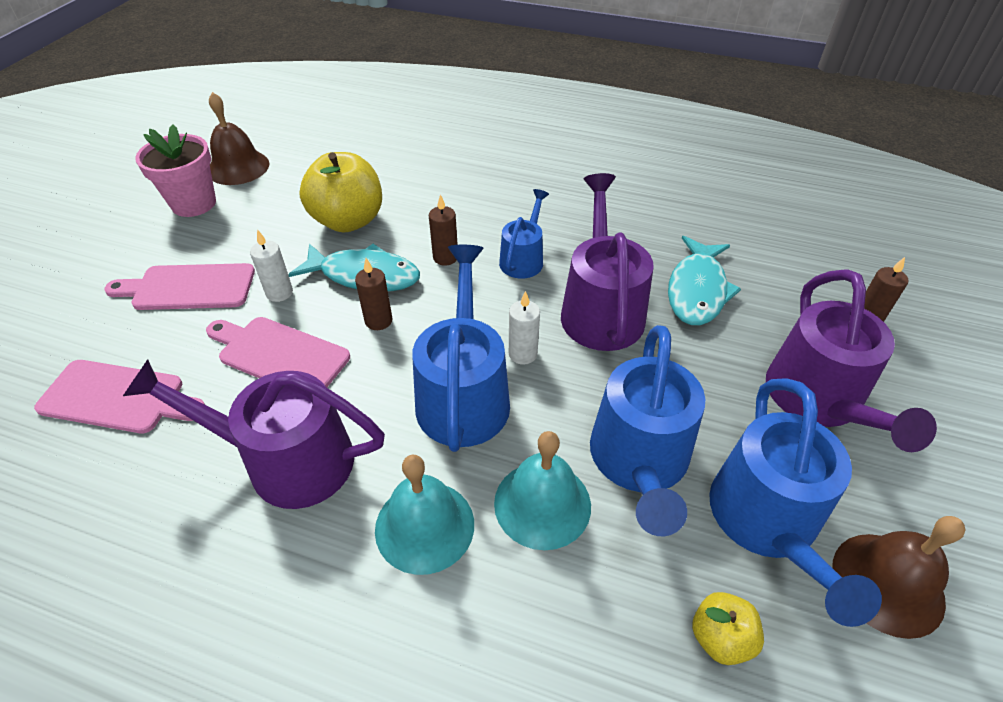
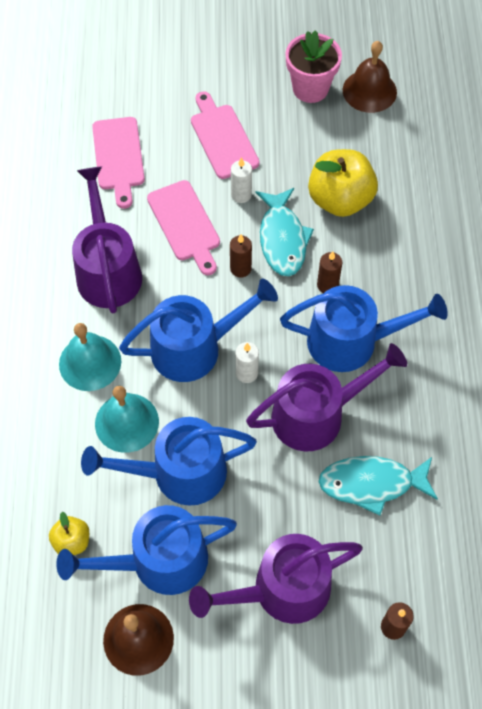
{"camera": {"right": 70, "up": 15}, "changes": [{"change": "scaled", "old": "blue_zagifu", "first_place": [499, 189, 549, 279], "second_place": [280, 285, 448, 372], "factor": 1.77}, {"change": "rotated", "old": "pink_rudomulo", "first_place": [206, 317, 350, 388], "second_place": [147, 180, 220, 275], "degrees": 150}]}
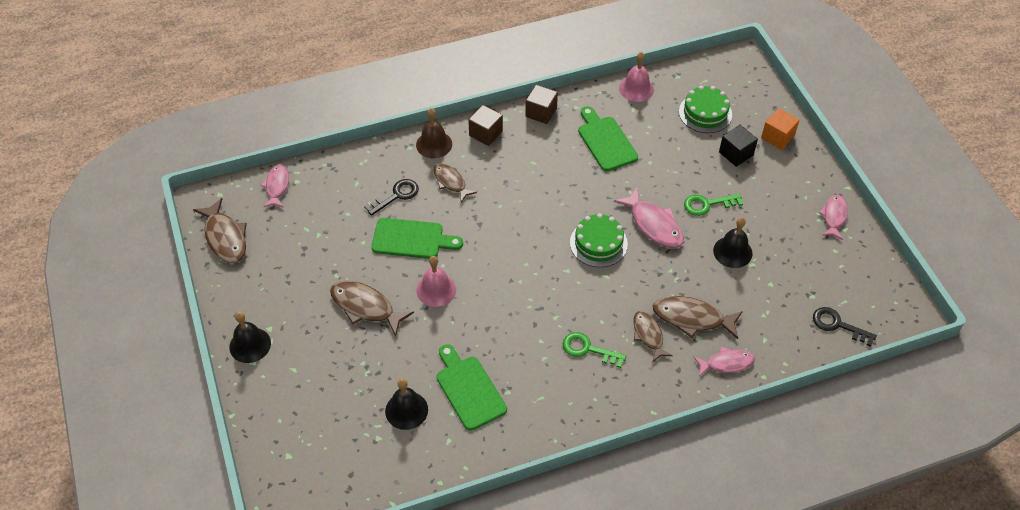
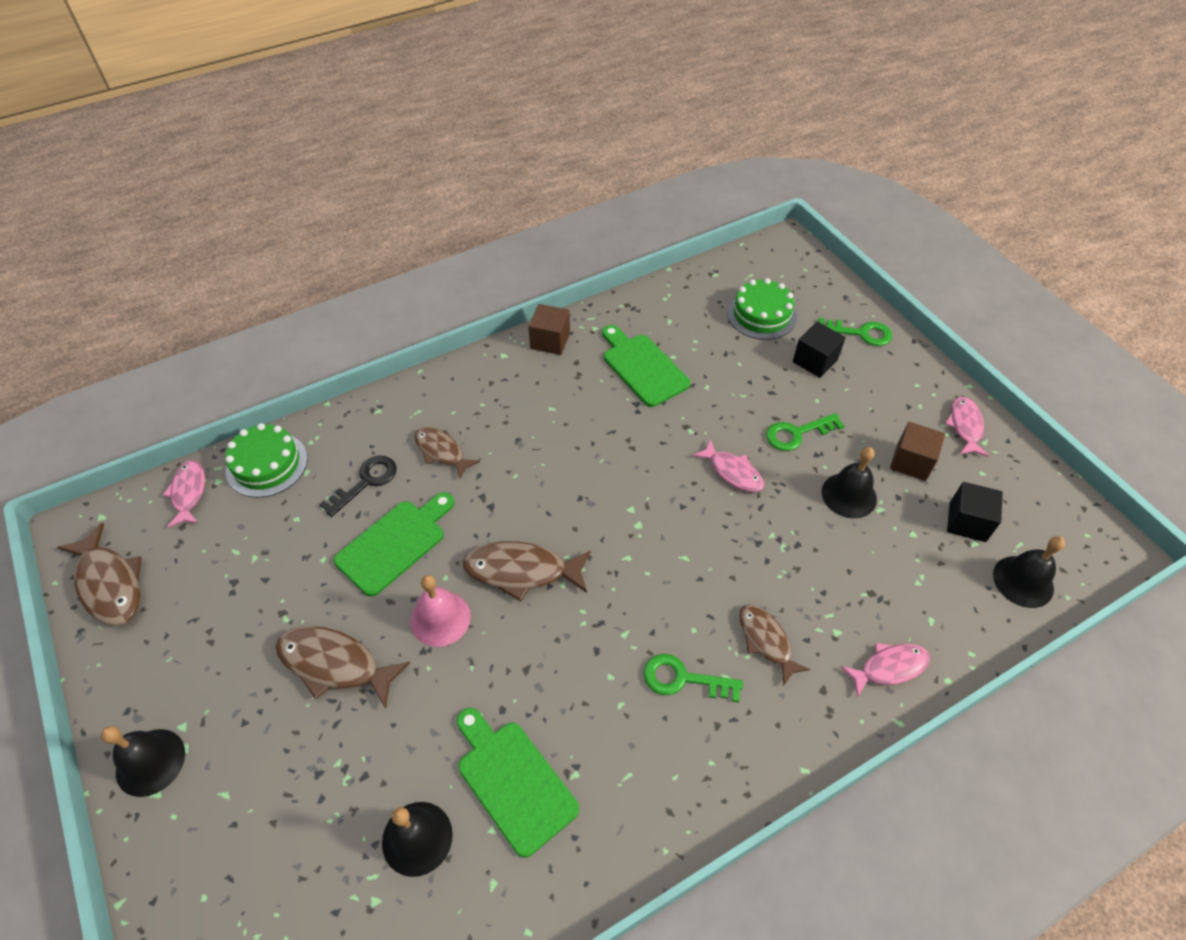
{"camera": {"right": -10, "up": 0}, "changes": [{"change": "gone", "old": "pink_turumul", "first_place": [619, 52, 654, 102]}, {"change": "shifted", "old": "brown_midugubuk", "first_place": [468, 105, 503, 146], "second_place": [890, 422, 945, 481]}, {"change": "gone", "old": "brown_turumul", "first_place": [416, 108, 452, 158]}, {"change": "swapped", "old": "orange_midugubuk", "new": "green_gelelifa", "first_place": [761, 108, 799, 150], "second_place": [818, 318, 892, 346]}, {"change": "scaled", "old": "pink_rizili", "first_place": [614, 187, 684, 248], "second_place": [692, 439, 764, 492], "factor": 0.66}, {"change": "shifted", "old": "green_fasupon", "first_place": [570, 213, 628, 267], "second_place": [225, 423, 307, 498]}, {"change": "rotated", "old": "green_rudomulo", "first_place": [371, 218, 463, 259], "second_place": [334, 492, 454, 597], "degrees": -45}, {"change": "shifted", "old": "brown_rizili", "first_place": [652, 296, 743, 339], "second_place": [463, 541, 591, 602]}, {"change": "swapped", "old": "black_gelelifa", "new": "black_turumul", "first_place": [813, 307, 877, 347], "second_place": [993, 536, 1065, 608]}, {"change": "new", "new": "black_midugubuk", "second_place": [947, 482, 1003, 542]}]}
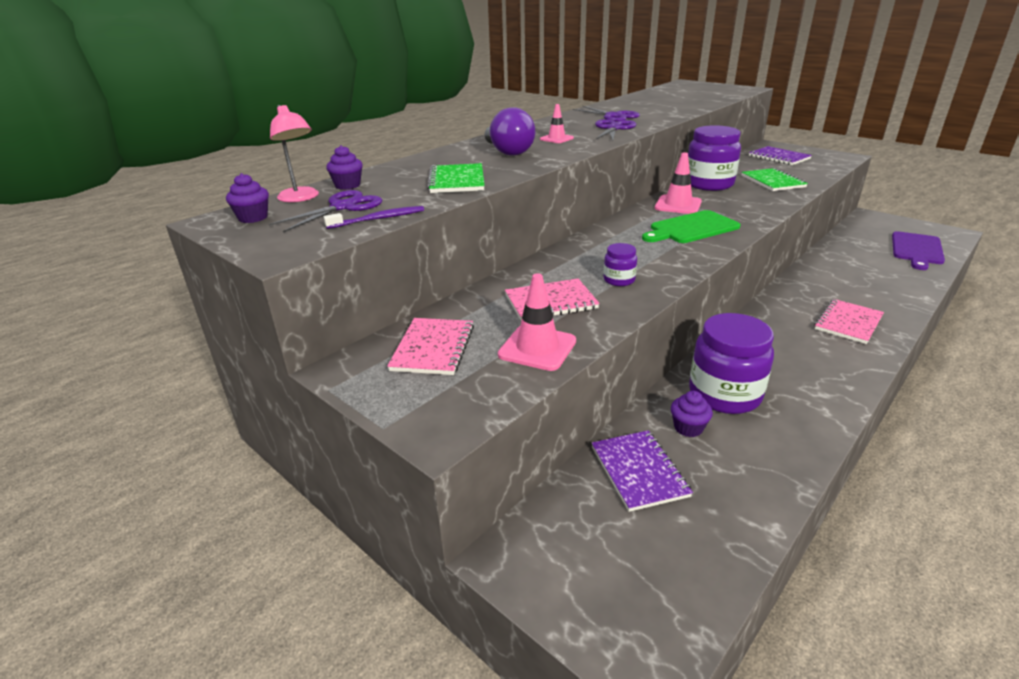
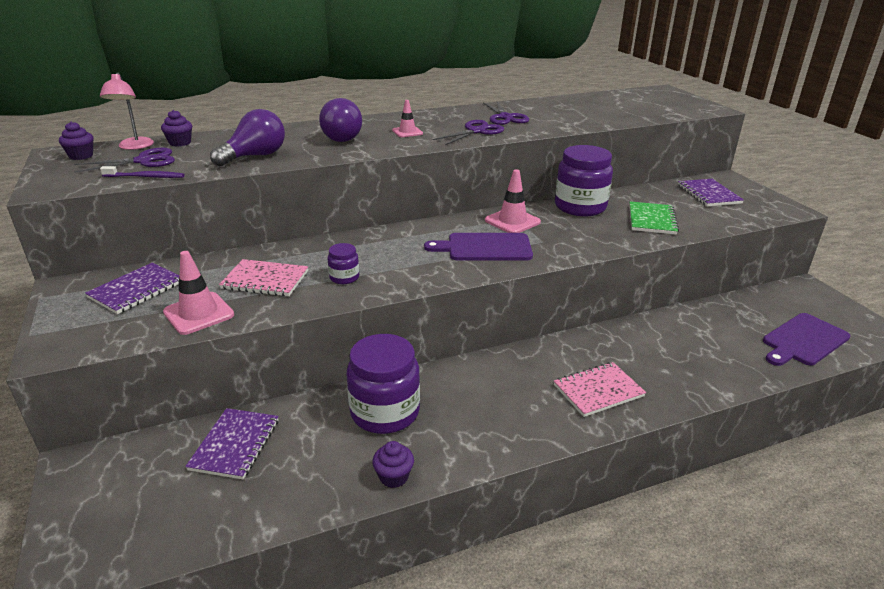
{"camera": {"right": 25, "up": 0}, "changes": [{"change": "swapped", "old": "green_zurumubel", "new": "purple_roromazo", "first_place": [427, 163, 485, 193], "second_place": [210, 109, 285, 167]}, {"change": "repainted", "old": "green_rudomulo", "new": "purple_rudomulo", "first_place": [642, 210, 741, 243], "second_place": [424, 233, 533, 260]}, {"change": "repainted", "old": "pink_zurumubel", "new": "purple_zurumubel", "first_place": [387, 318, 474, 375], "second_place": [85, 263, 180, 314]}, {"change": "shifted", "old": "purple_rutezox", "first_place": [671, 391, 713, 437], "second_place": [372, 441, 414, 488]}]}
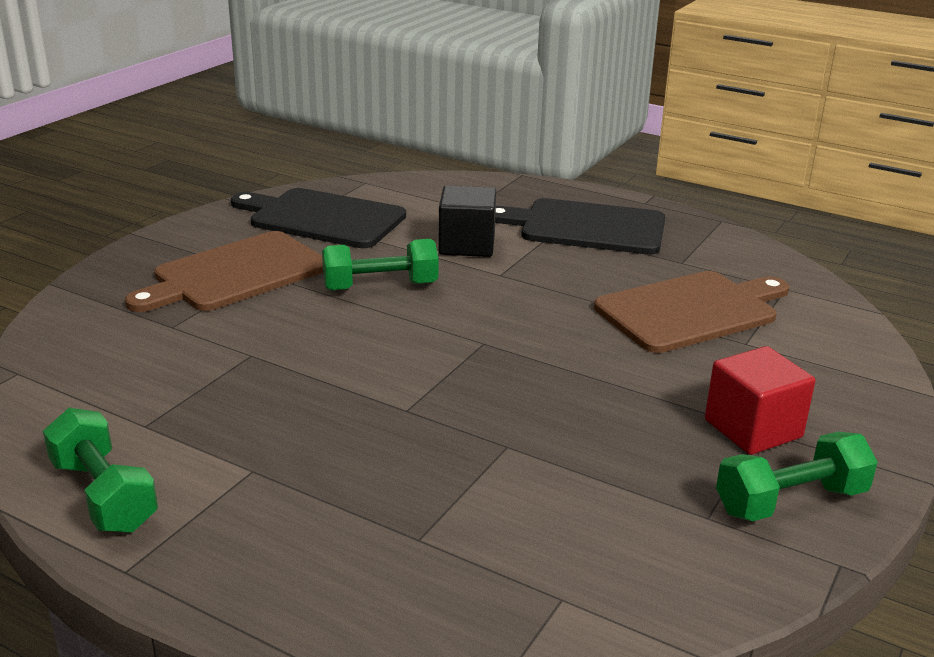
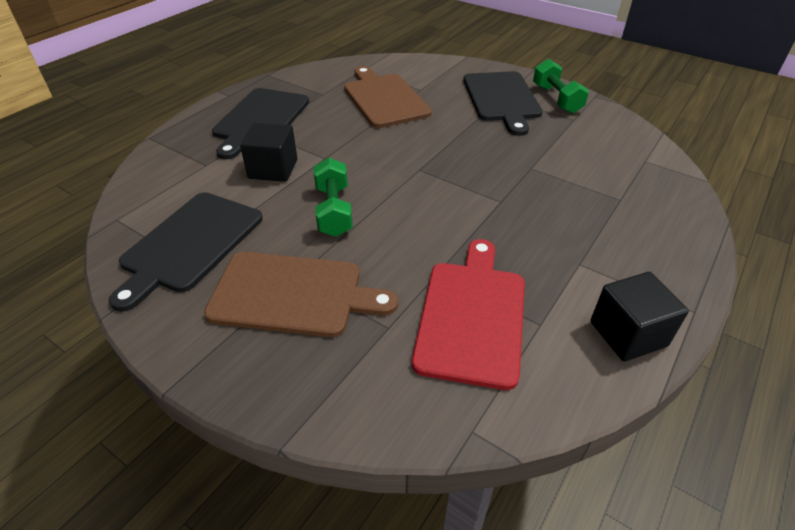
{"camera": {"right": -85, "up": 15}, "changes": [{"change": "rotated", "old": "brown_rudomulo", "first_place": [125, 231, 323, 312], "second_place": [204, 252, 398, 337], "degrees": -45}, {"change": "swapped", "old": "red_midugubuk", "new": "black_rudomulo", "first_place": [705, 346, 815, 455], "second_place": [463, 71, 542, 136]}, {"change": "swapped", "old": "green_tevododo", "new": "black_midugubuk", "first_place": [43, 408, 158, 533], "second_place": [590, 272, 689, 362]}, {"change": "new", "new": "red_rudomulo", "second_place": [412, 239, 525, 390]}]}
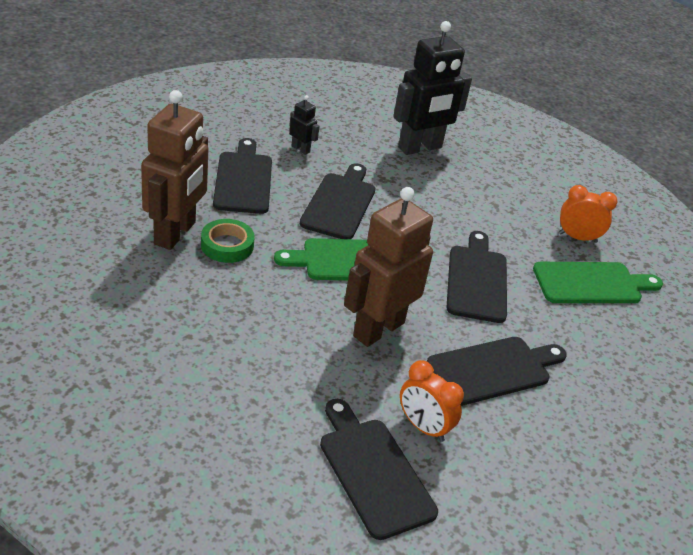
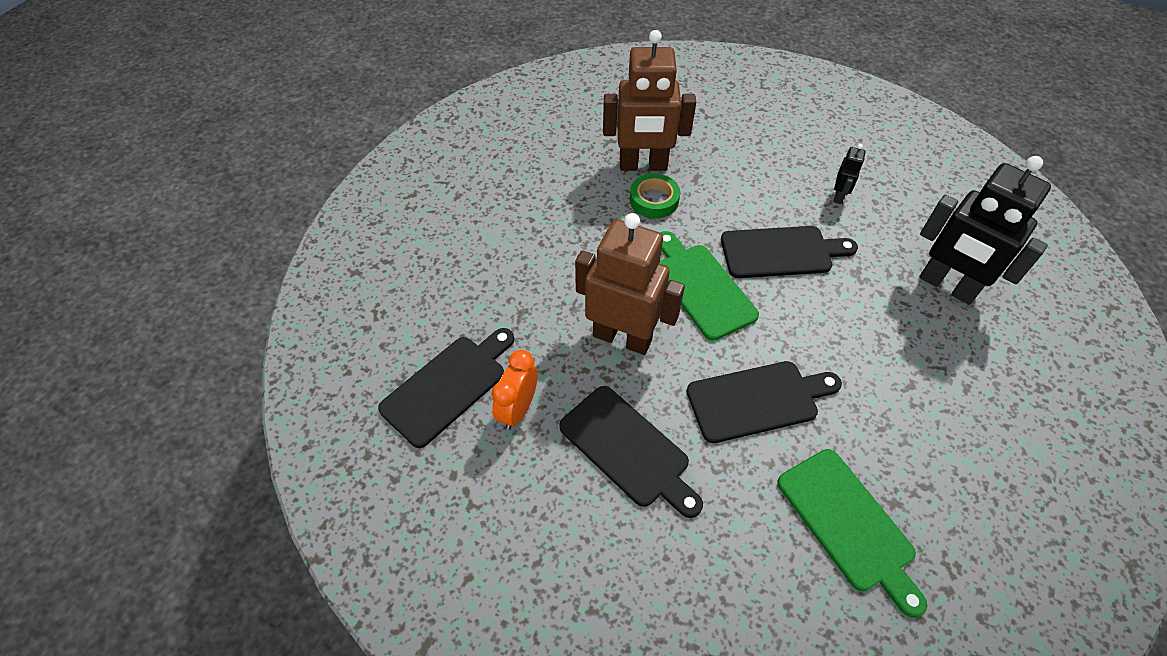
{"camera": {"right": 75, "up": 15}, "changes": [{"change": "gone", "old": "black_rudomulo", "first_place": [213, 138, 272, 214]}, {"change": "gone", "old": "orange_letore", "first_place": [559, 185, 617, 243]}]}
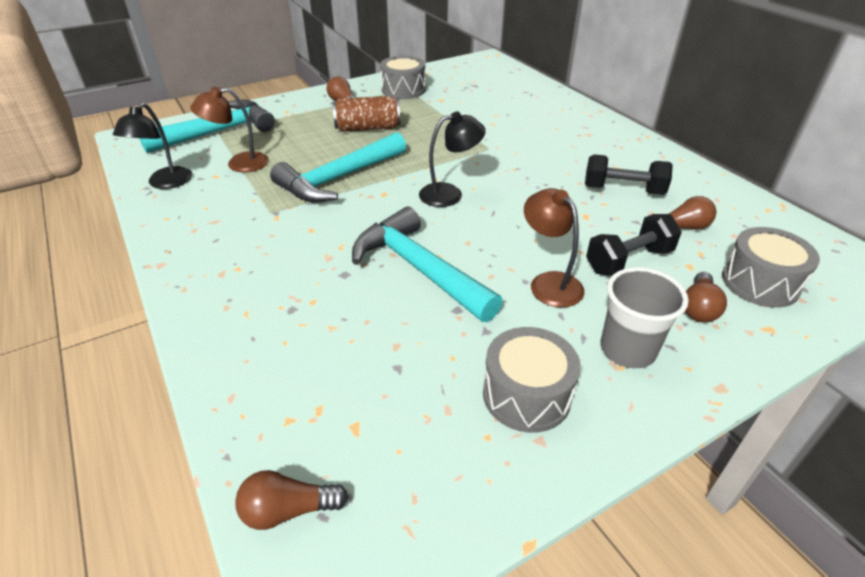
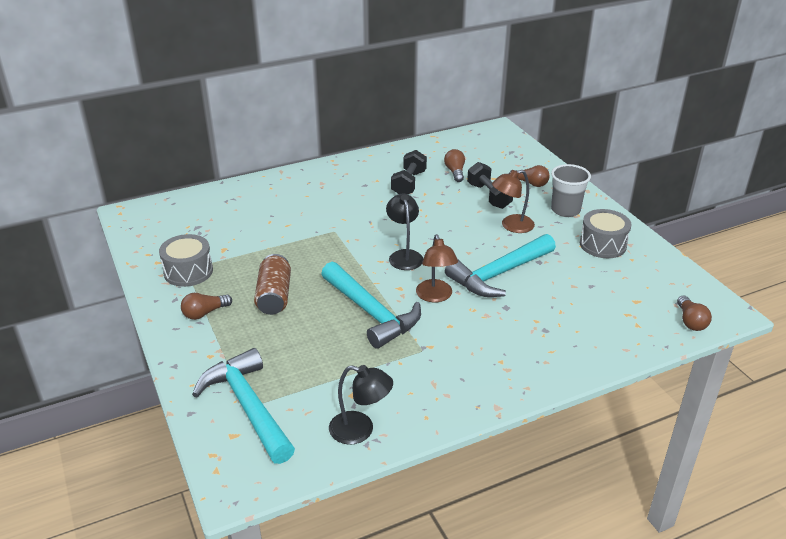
{"camera": {"right": -85, "up": -5}, "changes": [{"change": "shifted", "old": "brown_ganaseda", "first_place": [190, 87, 269, 173], "second_place": [416, 234, 458, 303]}, {"change": "gone", "old": "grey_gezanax", "first_place": [722, 227, 820, 308]}]}
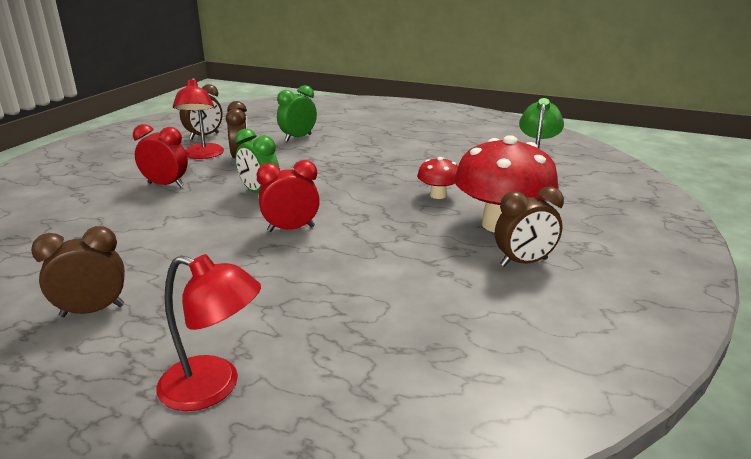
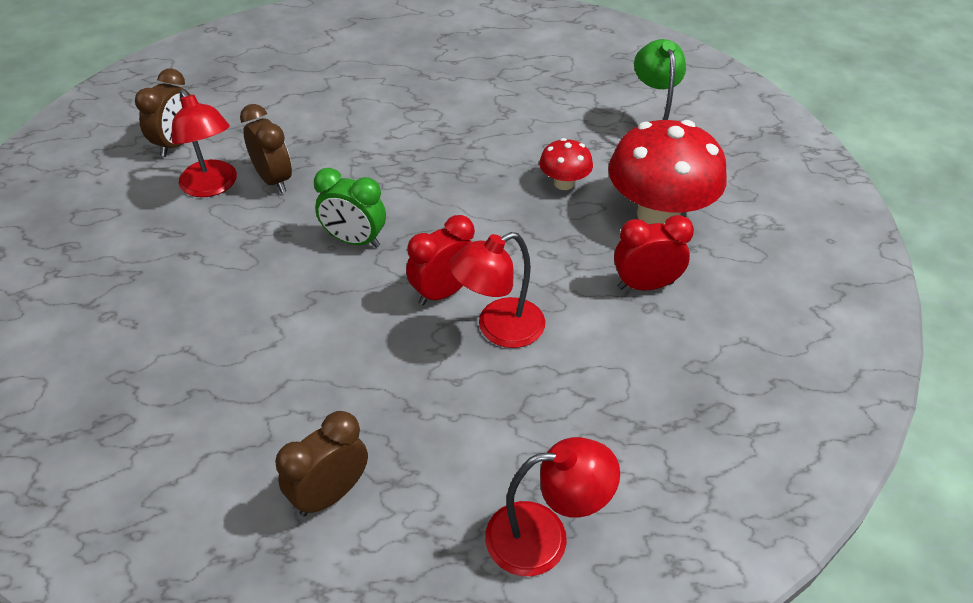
{"camera": {"right": -25, "up": 20}, "changes": [{"change": "gone", "old": "green_letore", "first_place": [277, 85, 317, 142]}, {"change": "shifted", "old": "red_letore", "first_place": [133, 124, 188, 187], "second_place": [614, 215, 694, 290]}, {"change": "gone", "old": "brown_letore", "first_place": [495, 187, 564, 267]}, {"change": "new", "new": "red_ganaseda", "second_place": [449, 232, 545, 348]}]}
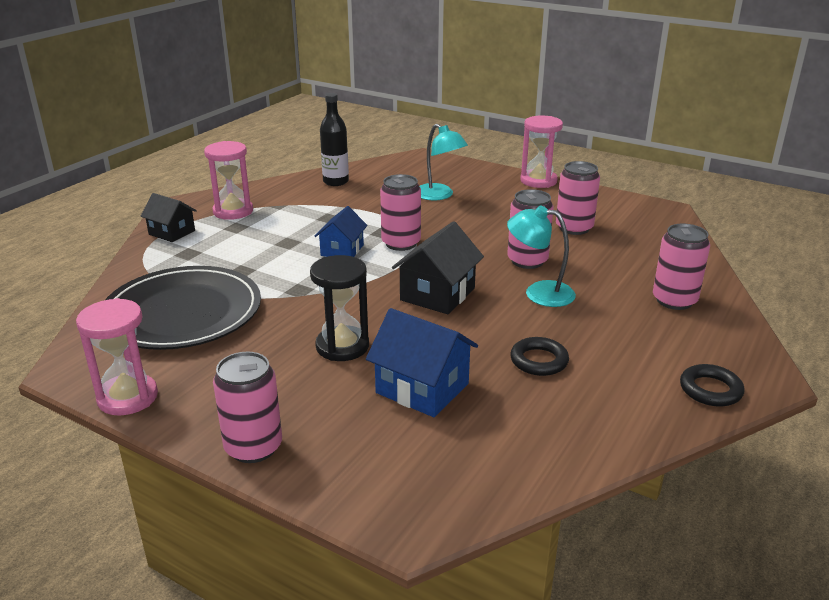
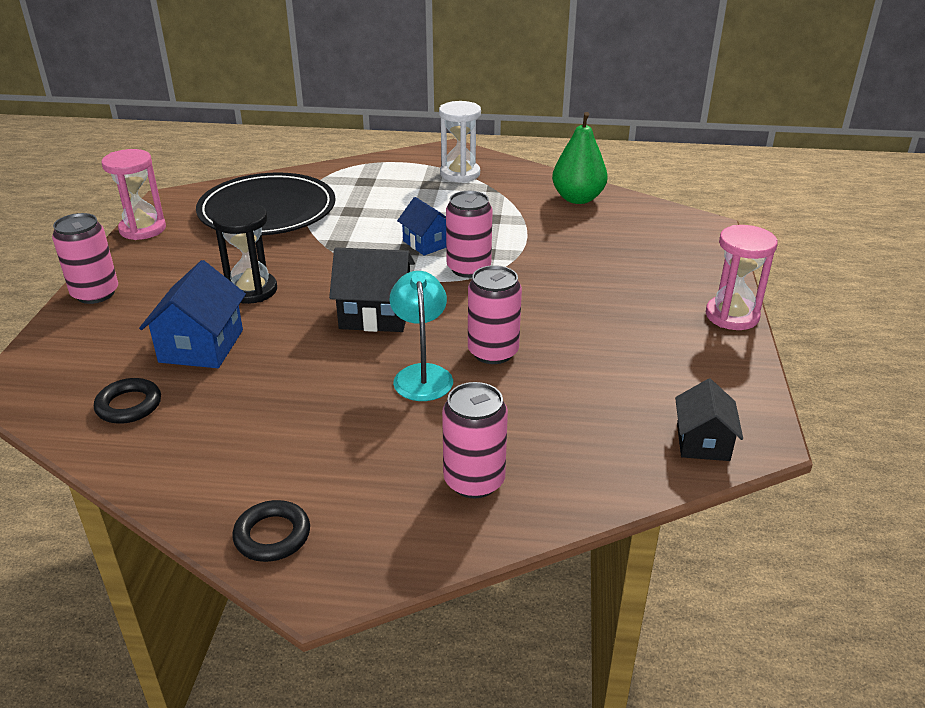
{"camera": {"right": 65, "up": 5}, "changes": [{"change": "swapped", "old": "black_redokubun", "new": "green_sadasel", "first_place": [320, 93, 349, 186], "second_place": [552, 112, 608, 204]}, {"change": "gone", "old": "turquoise_ganaseda", "first_place": [420, 124, 468, 200]}, {"change": "repainted", "old": "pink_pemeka", "new": "white_pemeka", "first_place": [204, 141, 253, 220], "second_place": [439, 101, 481, 182]}, {"change": "gone", "old": "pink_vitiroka", "first_place": [556, 161, 600, 235]}, {"change": "shifted", "old": "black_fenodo", "first_place": [141, 193, 197, 242], "second_place": [675, 379, 743, 461]}, {"change": "rotated", "old": "blue_fenodo", "first_place": [315, 206, 368, 257], "second_place": [397, 197, 446, 256], "degrees": 60}, {"change": "shifted", "old": "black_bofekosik", "first_place": [510, 337, 569, 376], "second_place": [94, 378, 161, 424]}]}
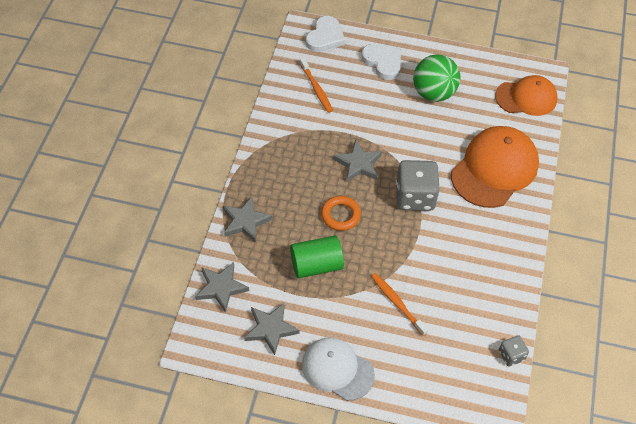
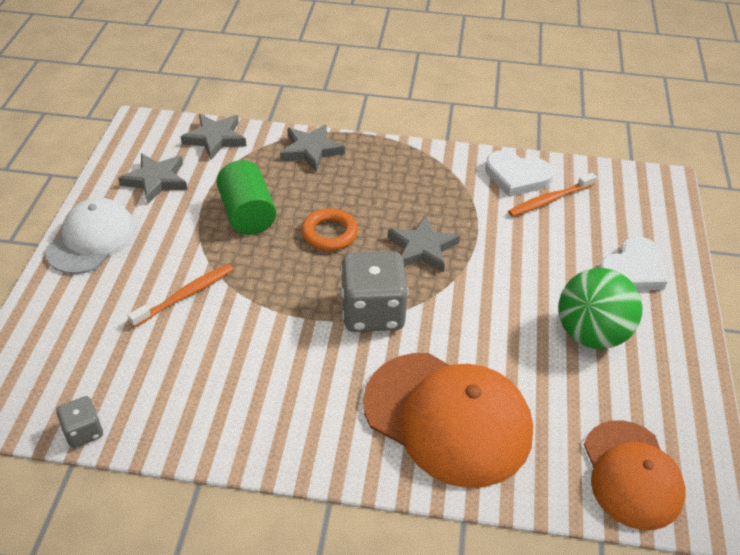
{"camera": {"right": 85, "up": -10}, "changes": [{"change": "shifted", "old": "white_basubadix", "first_place": [306, 16, 345, 52], "second_place": [485, 150, 554, 197]}]}
